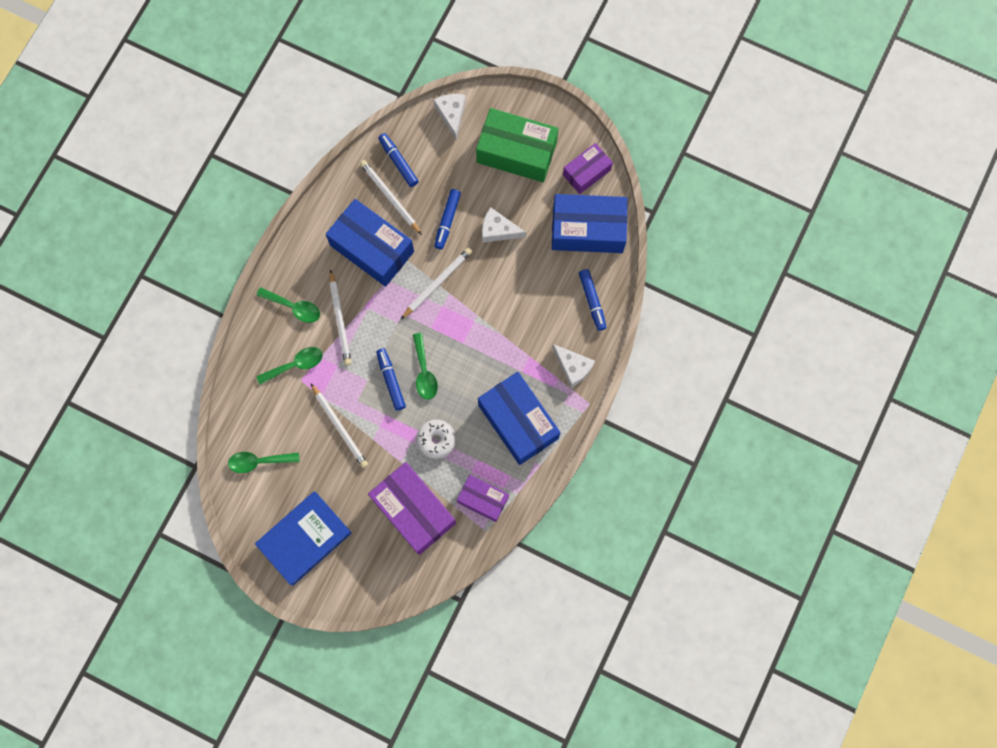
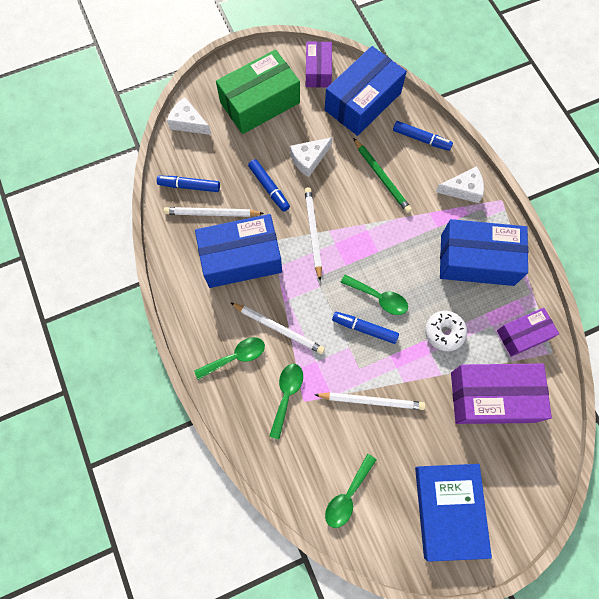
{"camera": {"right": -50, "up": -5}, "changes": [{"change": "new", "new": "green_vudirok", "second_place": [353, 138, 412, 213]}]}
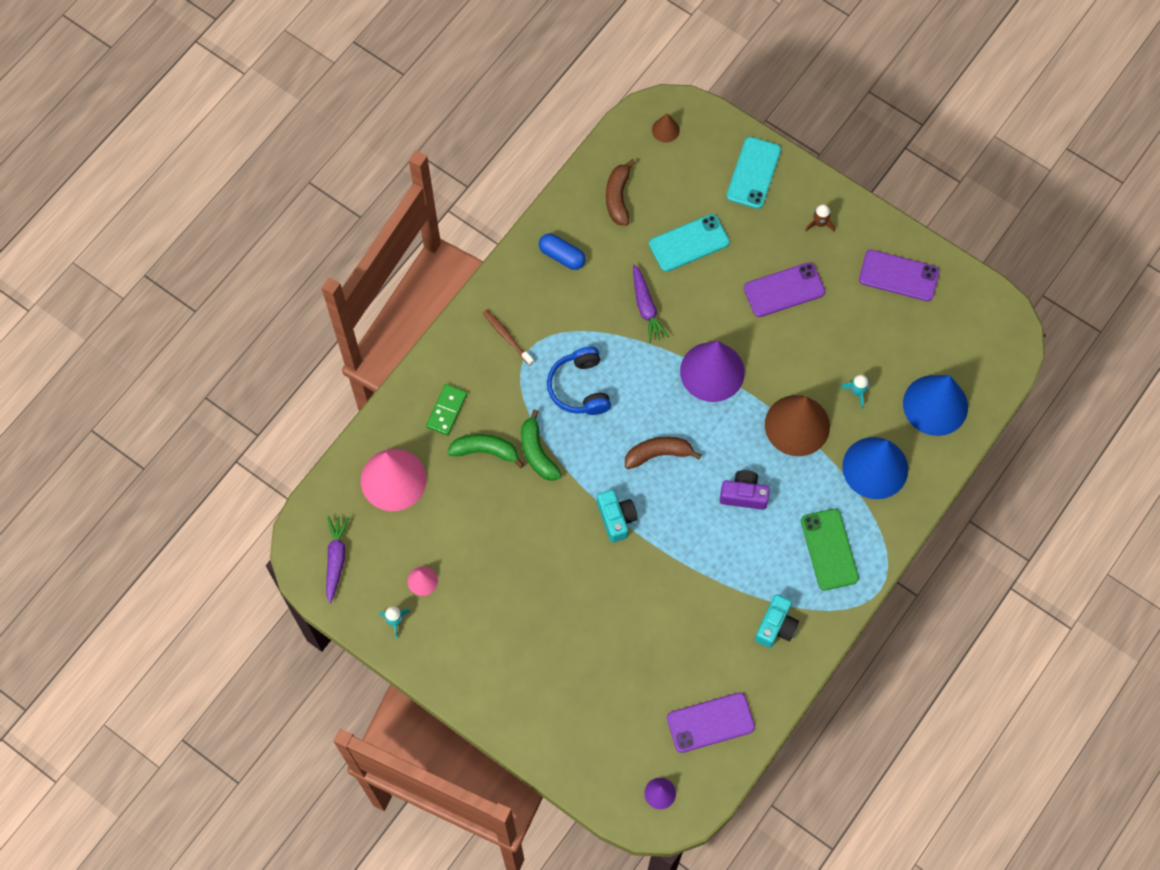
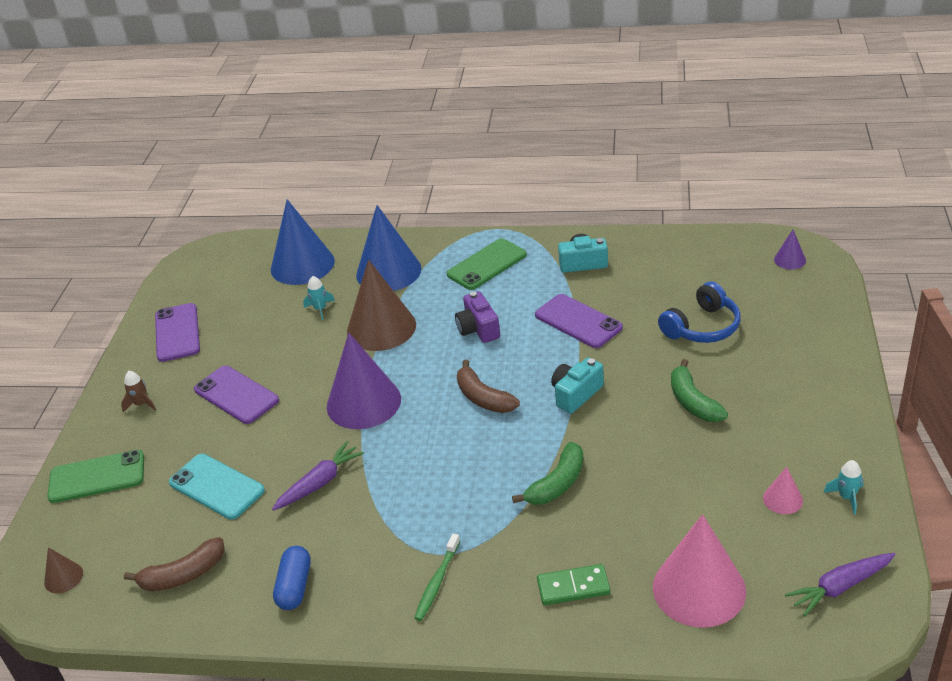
{"camera": {"right": -115, "up": -30}, "changes": [{"change": "repainted", "old": "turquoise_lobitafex", "new": "green_lobitafex", "first_place": [726, 137, 781, 209], "second_place": [47, 450, 144, 503]}, {"change": "repainted", "old": "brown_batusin", "new": "green_batusin", "first_place": [483, 310, 534, 366], "second_place": [414, 534, 460, 621]}, {"change": "shifted", "old": "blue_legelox", "first_place": [547, 347, 611, 415], "second_place": [658, 281, 741, 343]}, {"change": "shifted", "old": "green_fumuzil", "first_place": [448, 434, 524, 468], "second_place": [671, 359, 728, 422]}, {"change": "shifted", "old": "purple_lobitafex", "first_place": [667, 693, 755, 753], "second_place": [535, 294, 623, 348]}]}
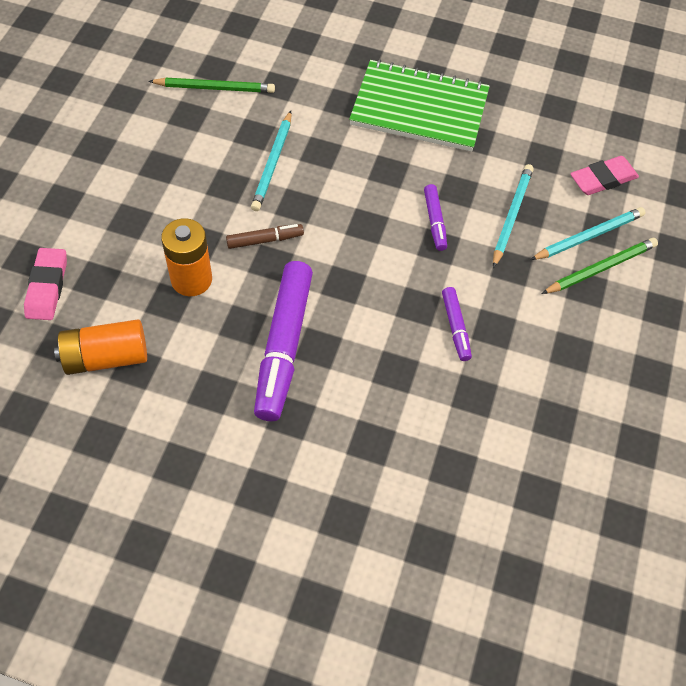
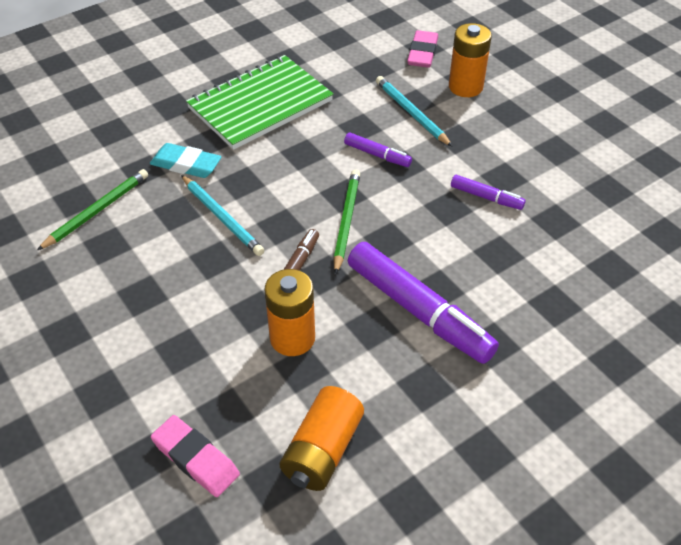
{"camera": {"right": -50, "up": -10}, "changes": [{"change": "swapped", "old": "turquoise_vudirok", "new": "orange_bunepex", "first_place": [530, 207, 646, 260], "second_place": [449, 23, 492, 97]}, {"change": "shifted", "old": "green_vudirok", "first_place": [541, 238, 658, 294], "second_place": [334, 170, 360, 275]}, {"change": "new", "new": "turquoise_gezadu", "second_place": [150, 143, 222, 178]}]}
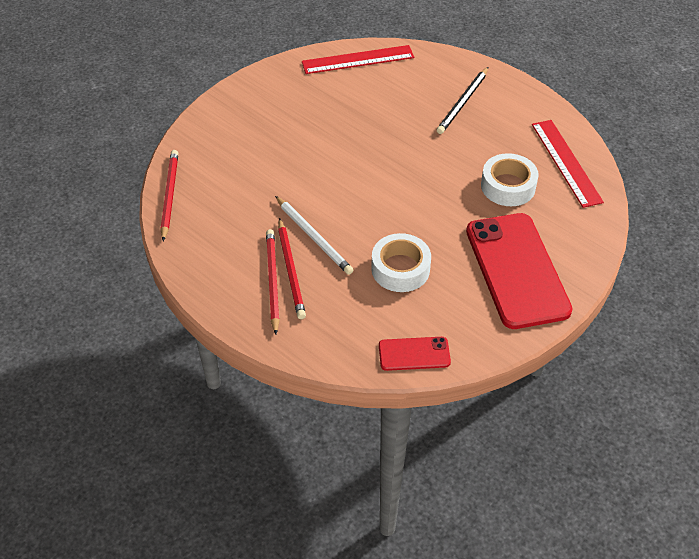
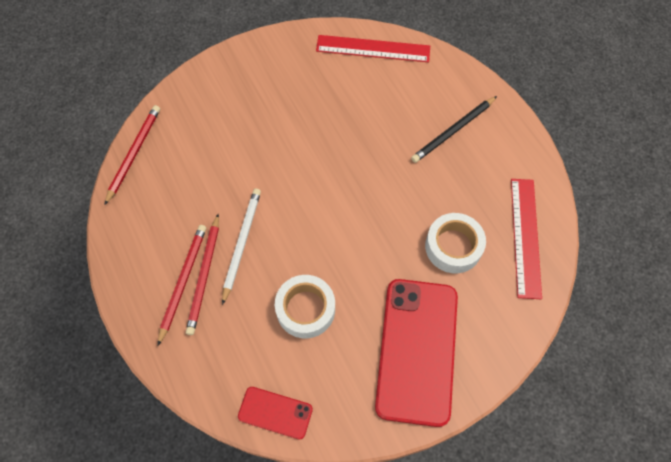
{"camera": {"right": 20, "up": 15}, "changes": [{"change": "rotated", "old": "white_vudirok", "first_place": [275, 196, 353, 275], "second_place": [222, 189, 261, 305], "degrees": -150}]}
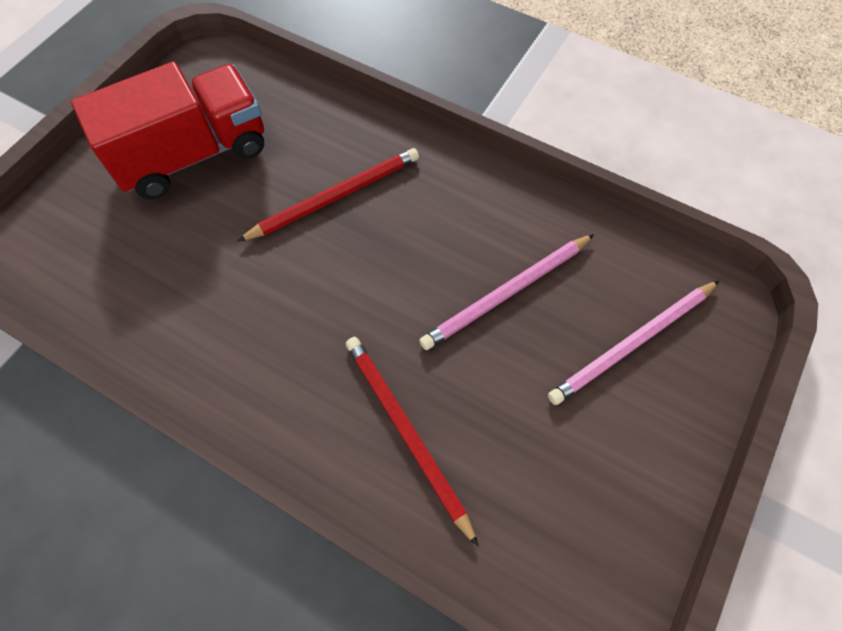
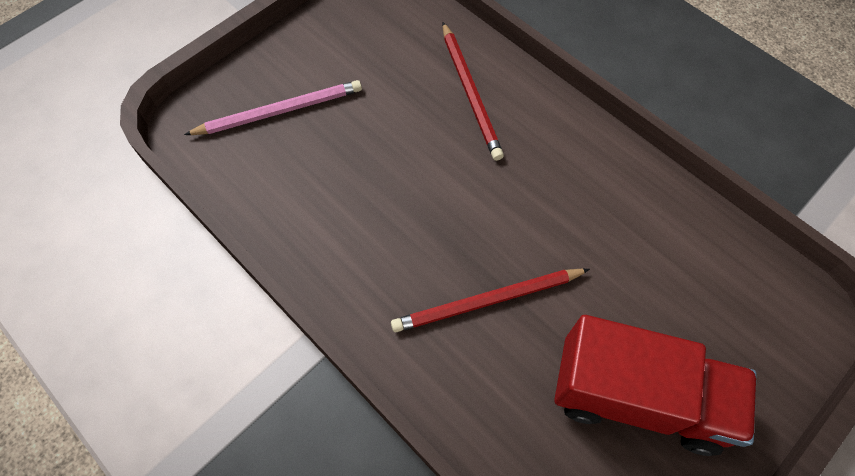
{"camera": {"right": -165, "up": 0}, "changes": [{"change": "rotated", "old": "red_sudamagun", "first_place": [71, 62, 264, 199], "second_place": [554, 315, 757, 456], "degrees": -150}, {"change": "gone", "old": "pink_vudirok", "first_place": [419, 234, 594, 350]}]}
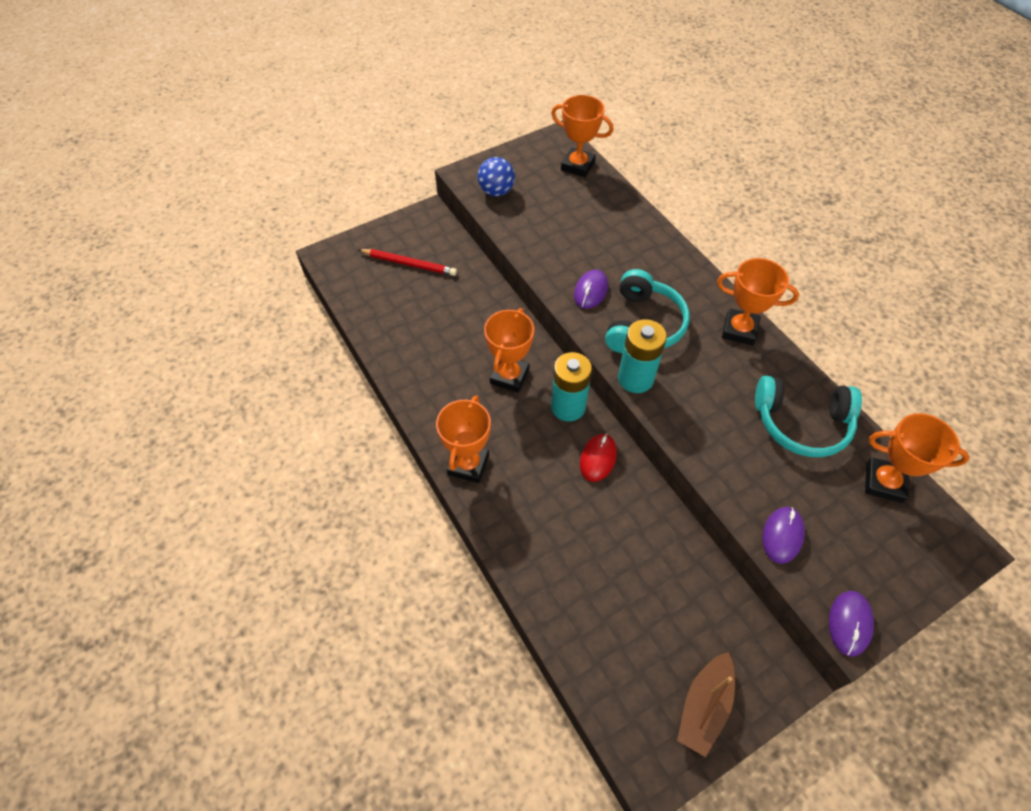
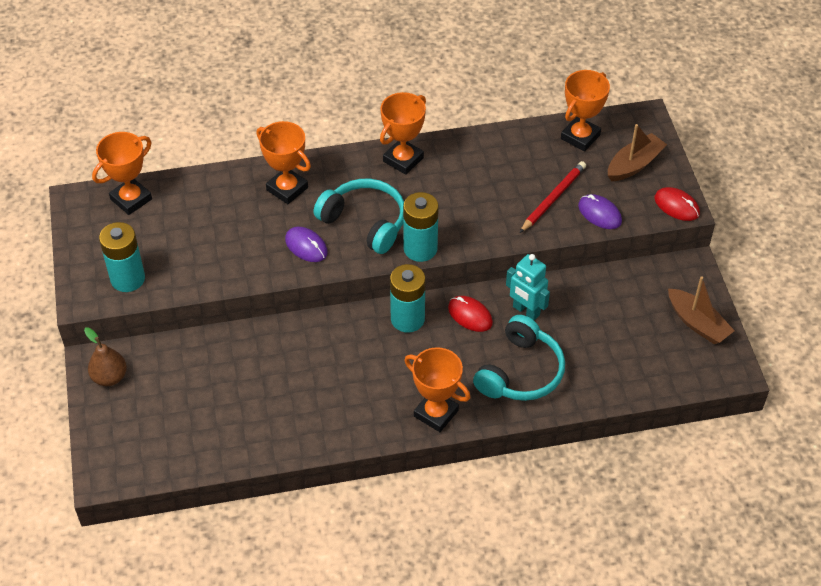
{"camera": {"right": -70, "up": -5}, "changes": [{"change": "swapped", "old": "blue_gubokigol", "new": "turquoise_bunepex", "first_place": [477, 157, 515, 196], "second_place": [99, 222, 145, 292]}, {"change": "shifted", "old": "red_vudirok", "first_place": [358, 249, 457, 276], "second_place": [520, 161, 586, 233]}, {"change": "shifted", "old": "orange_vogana", "first_place": [484, 308, 534, 393], "second_place": [256, 121, 311, 204]}, {"change": "shifted", "old": "turquoise_legelox", "first_place": [755, 376, 862, 457], "second_place": [473, 315, 565, 401]}, {"change": "repainted", "old": "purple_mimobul", "new": "red_mimobul", "first_place": [829, 591, 874, 657], "second_place": [655, 187, 700, 221]}, {"change": "new", "new": "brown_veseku", "second_place": [608, 124, 667, 181]}, {"change": "new", "new": "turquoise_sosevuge", "second_place": [506, 254, 550, 320]}, {"change": "new", "new": "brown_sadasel", "second_place": [84, 327, 127, 386]}]}
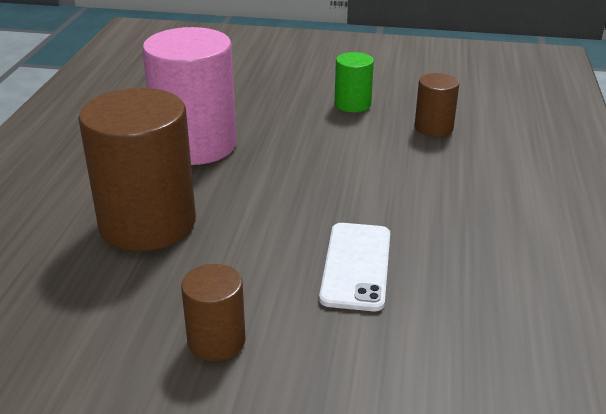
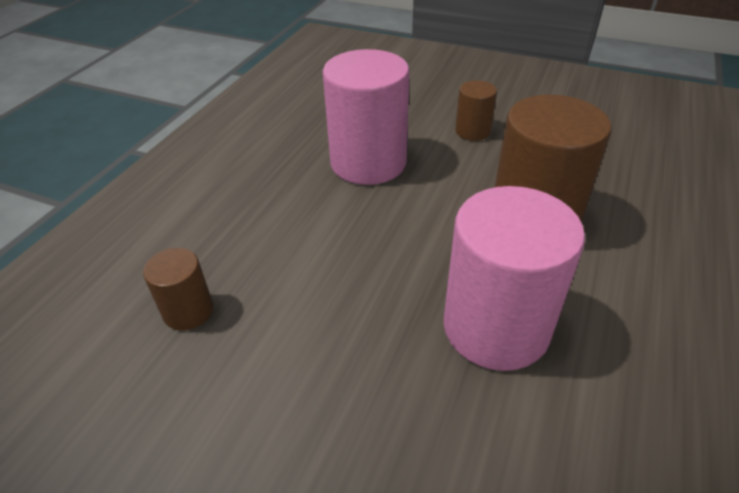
{"camera": {"right": -165, "up": 10}, "changes": [{"change": "gone", "old": "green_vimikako", "first_place": [335, 52, 374, 112]}, {"change": "swapped", "old": "white_lobitafex", "new": "pink_vimikako", "first_place": [319, 223, 390, 311], "second_place": [323, 49, 410, 185]}]}
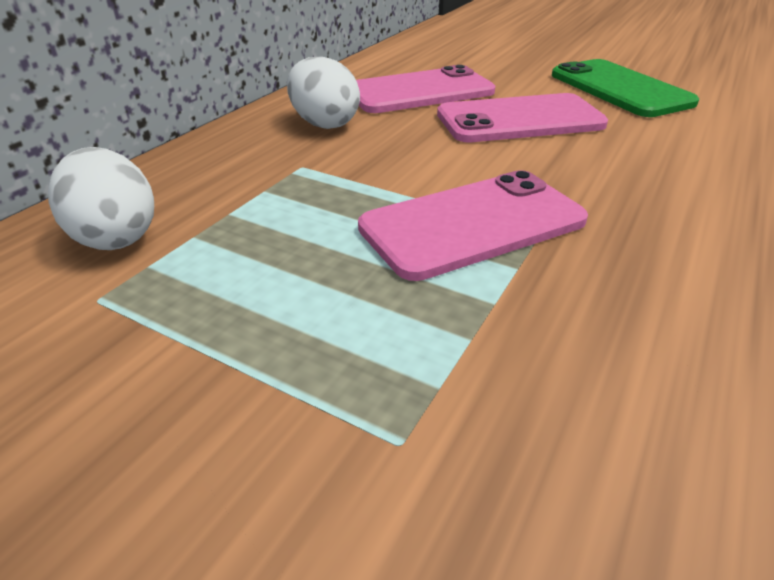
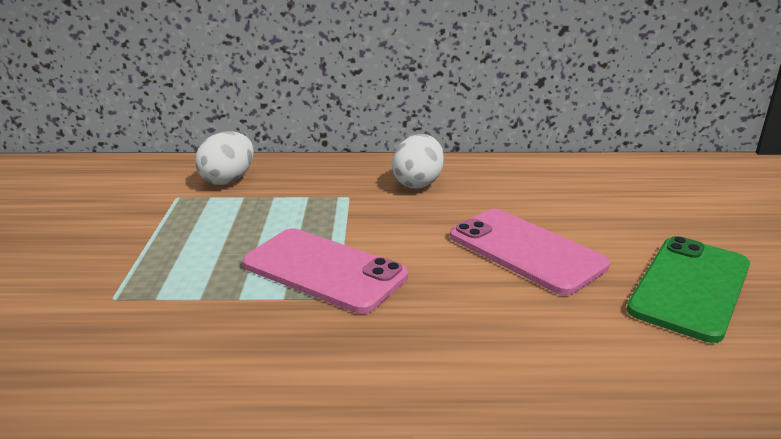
{"camera": {"right": 60, "up": -10}, "changes": [{"change": "gone", "old": "pink_lobitafex", "first_place": [356, 65, 495, 113]}]}
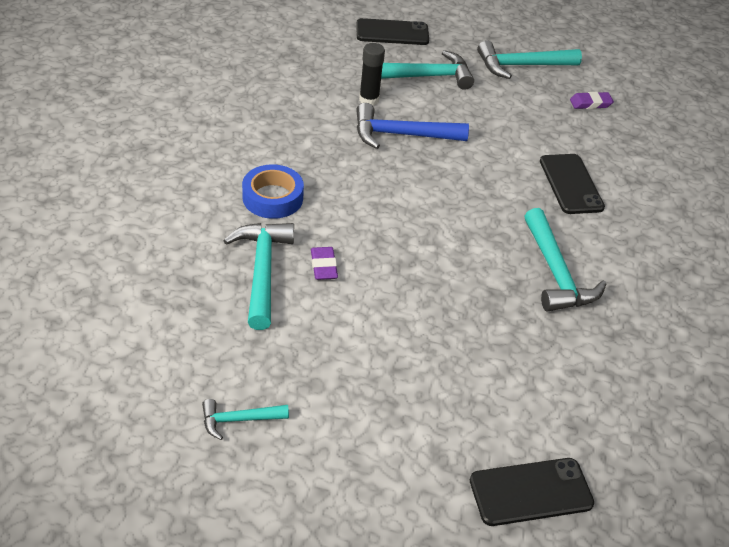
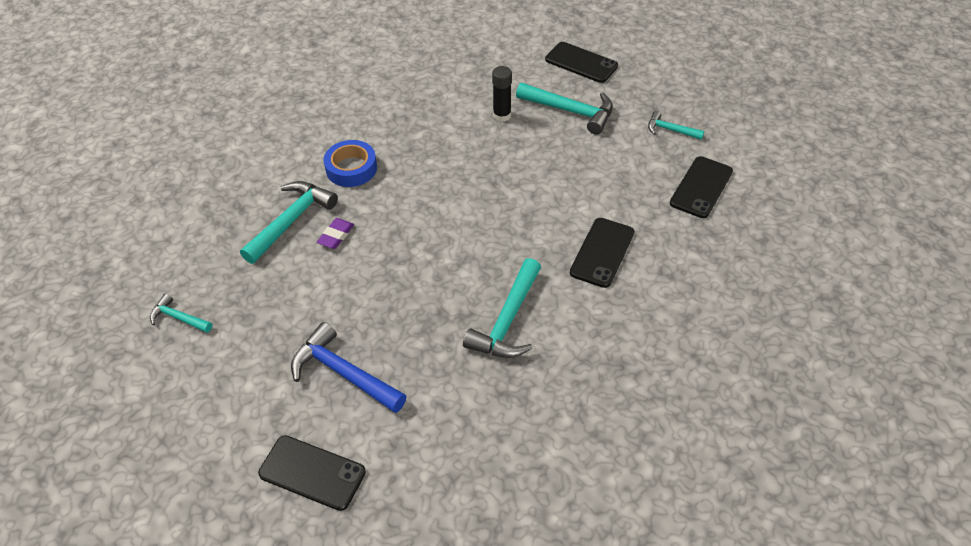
{"camera": {"right": 40, "up": 5}, "changes": [{"change": "scaled", "old": "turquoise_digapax", "first_place": [477, 40, 582, 79], "second_place": [648, 111, 704, 140], "factor": 0.55}, {"change": "swapped", "old": "purple_gezadu", "new": "black_lobitafex", "first_place": [570, 92, 614, 109], "second_place": [670, 156, 733, 218]}, {"change": "shifted", "old": "blue_digapax", "first_place": [356, 103, 469, 149], "second_place": [291, 322, 407, 413]}]}
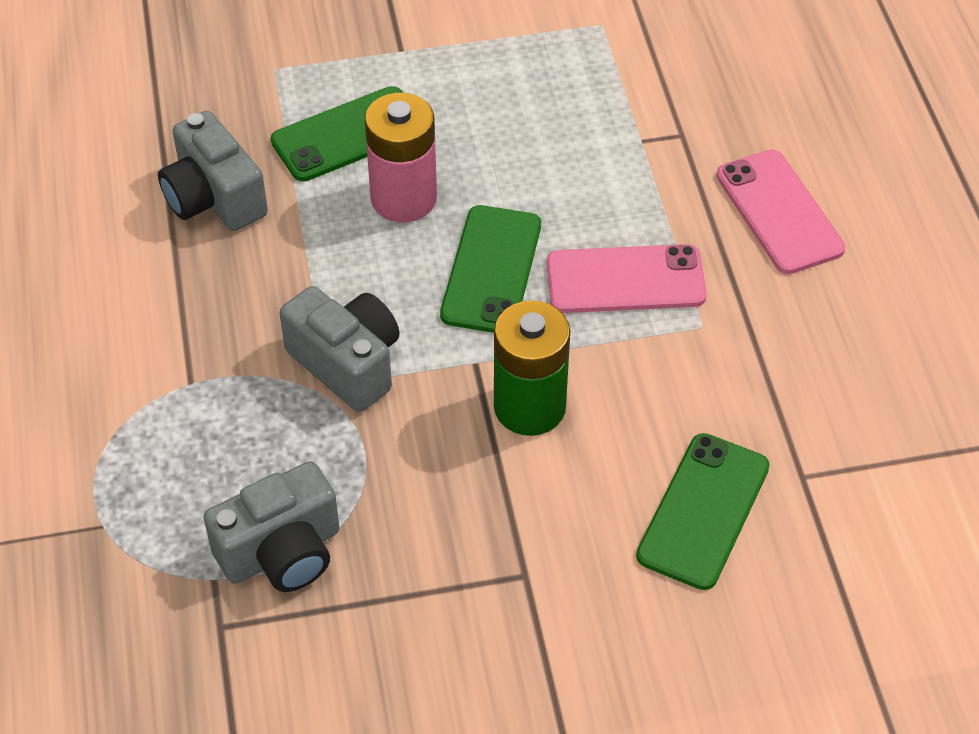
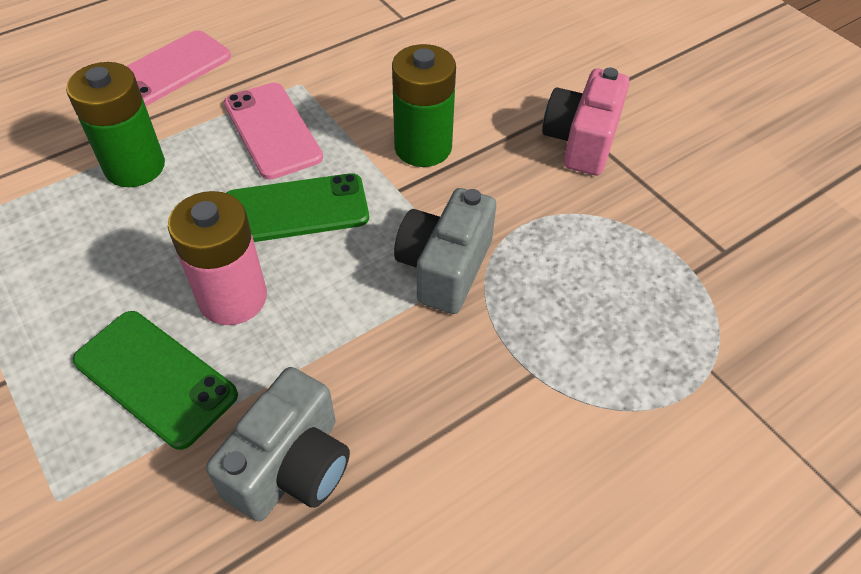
{"camera": {"right": -115, "up": 0}, "changes": [{"change": "gone", "old": "green_lobitafex", "first_place": [636, 433, 770, 590]}, {"change": "gone", "old": "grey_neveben", "first_place": [204, 461, 340, 592]}, {"change": "new", "new": "green_bunepex", "second_place": [66, 62, 165, 187]}, {"change": "new", "new": "pink_neveben", "second_place": [542, 67, 630, 175]}]}
